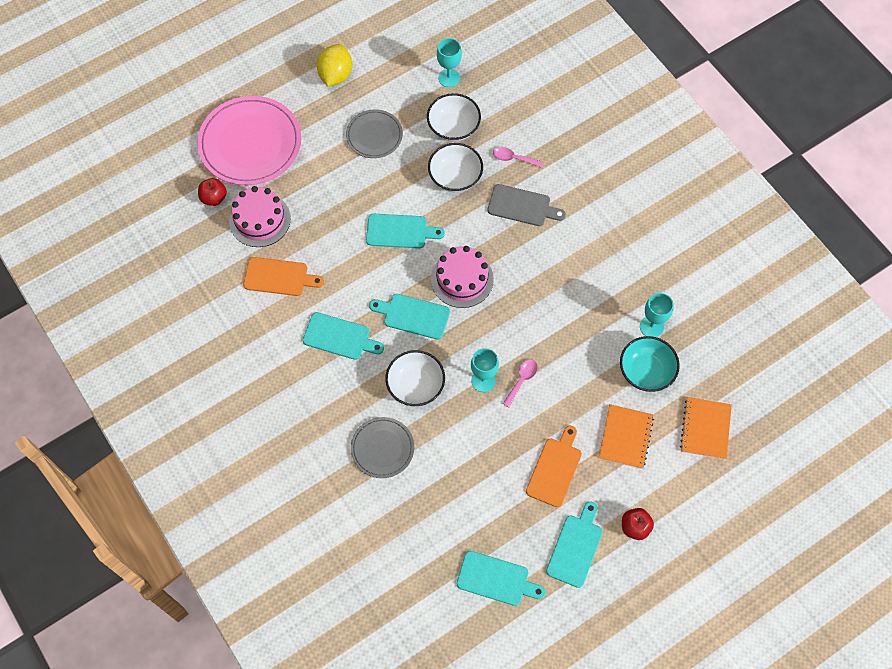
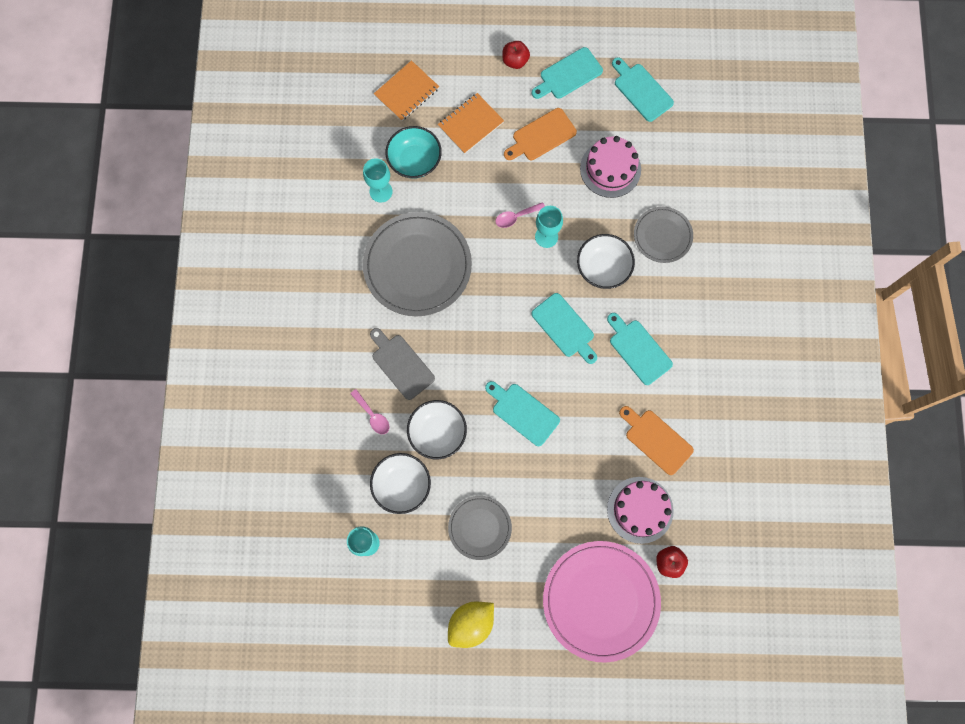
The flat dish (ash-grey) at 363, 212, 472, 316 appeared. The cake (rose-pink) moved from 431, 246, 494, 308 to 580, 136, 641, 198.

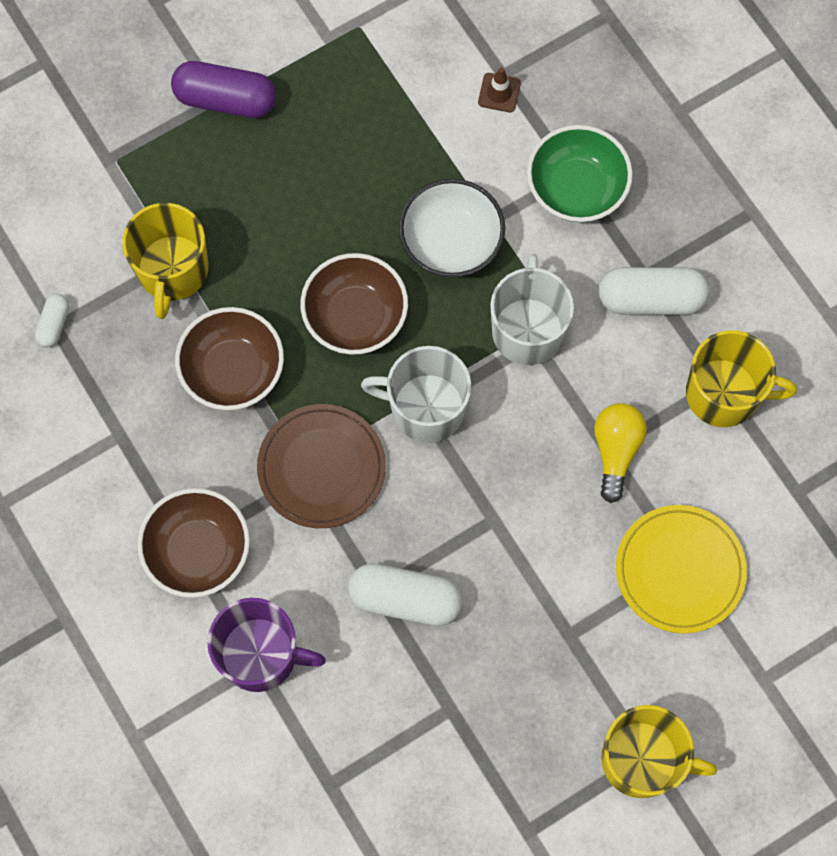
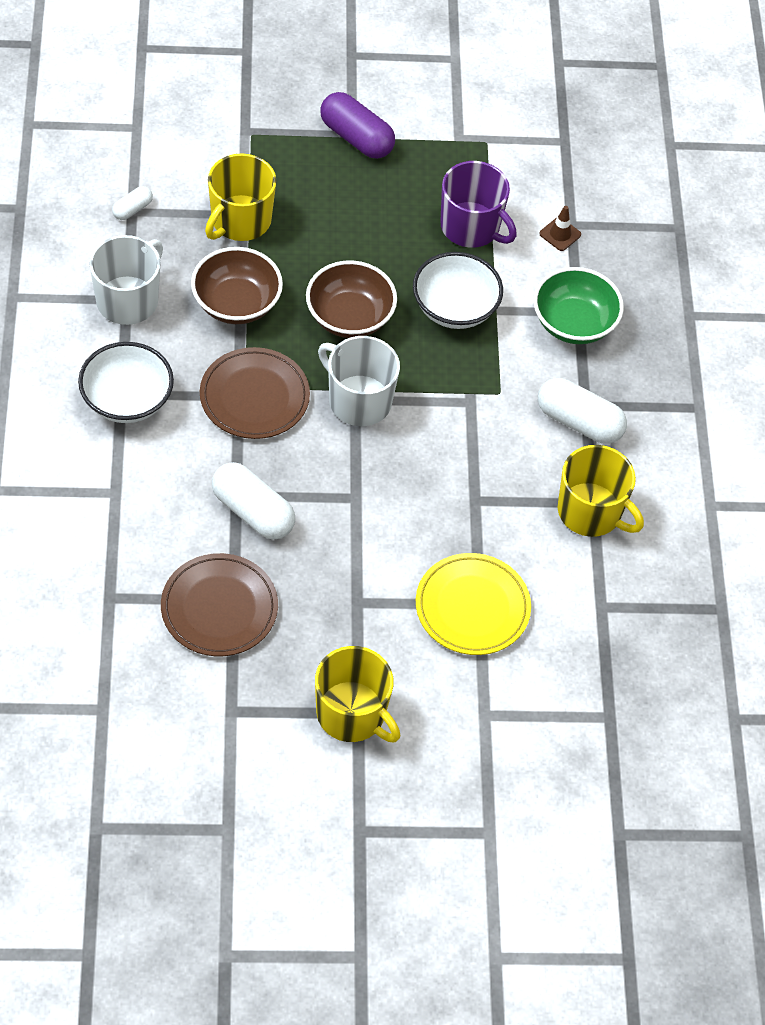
The light bulb (bright yellow) at 594, 403, 647, 503 disappeared. The flat dish (brown) at 161, 553, 278, 656 appeared. The coffee mug (purple) moved from 207, 598, 326, 692 to 440, 161, 517, 248. The coffee mug (snow-white) moved from 490, 254, 574, 365 to 89, 235, 163, 325. The bowl (brown) at 137, 488, 250, 598 became the bowl (snow-white) at 78, 342, 174, 423.

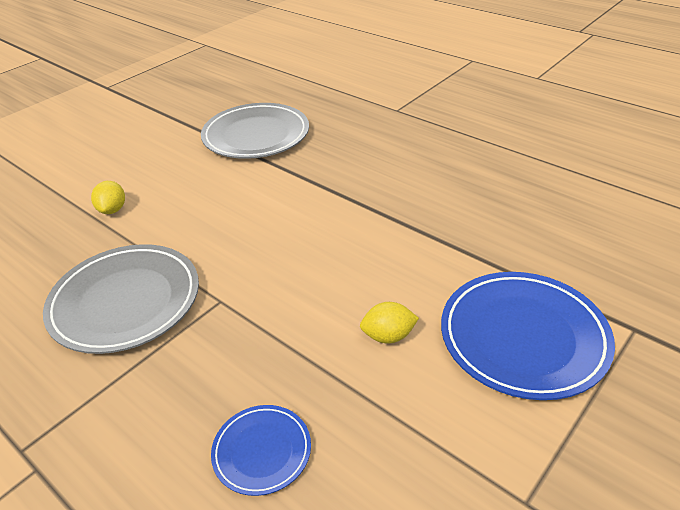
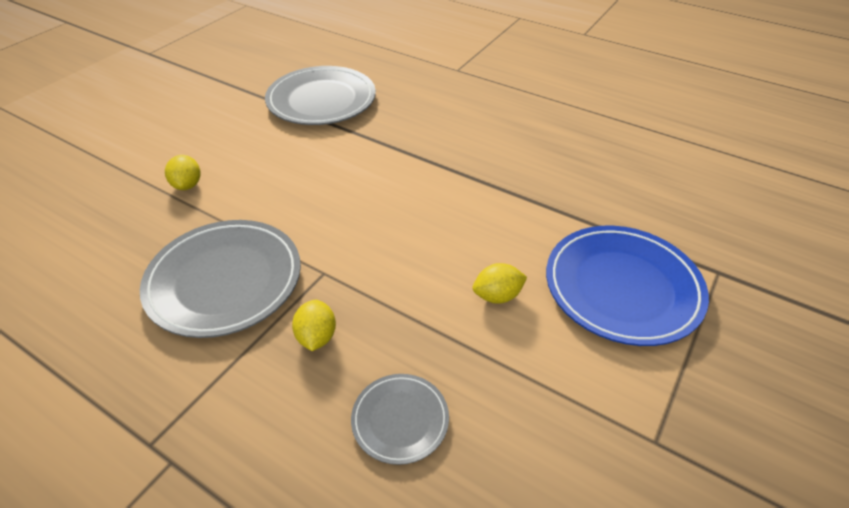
The toy lemon (bright yellow) at 292, 300, 336, 351 appeared. The flat dish (blue) at 211, 405, 311, 496 became the flat dish (ash-grey) at 351, 374, 449, 465.

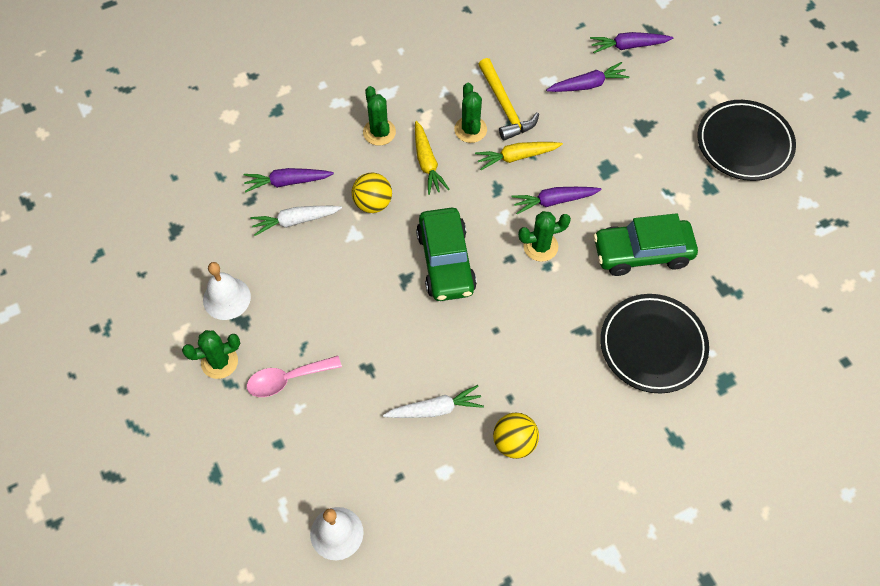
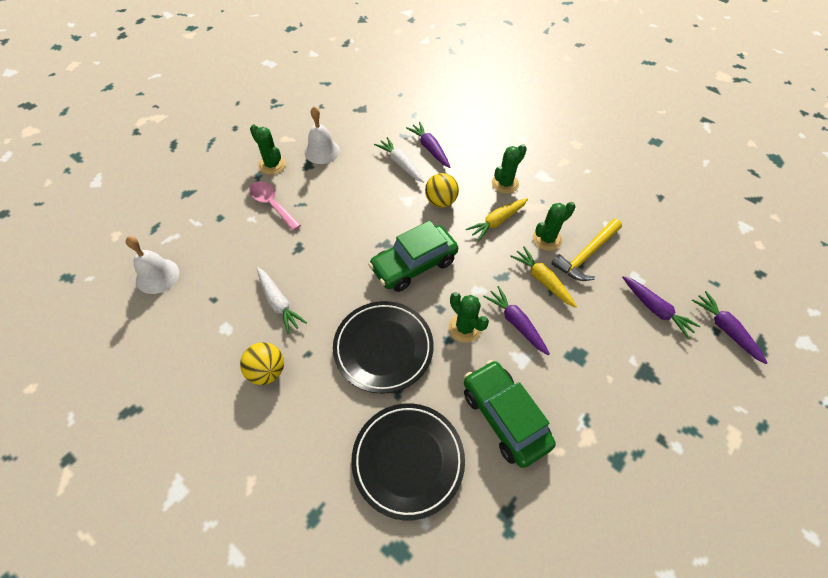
The flat dish (black) moved from 698, 100, 796, 181 to 333, 301, 434, 393.

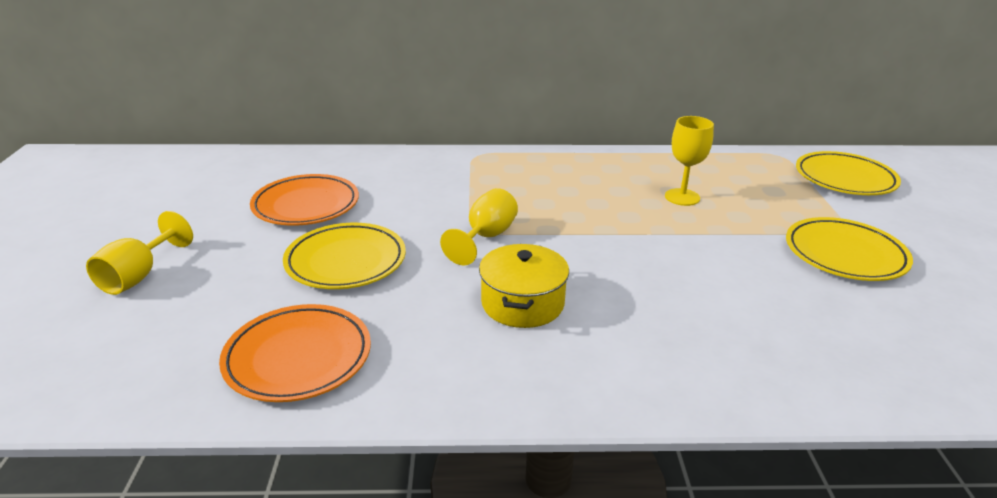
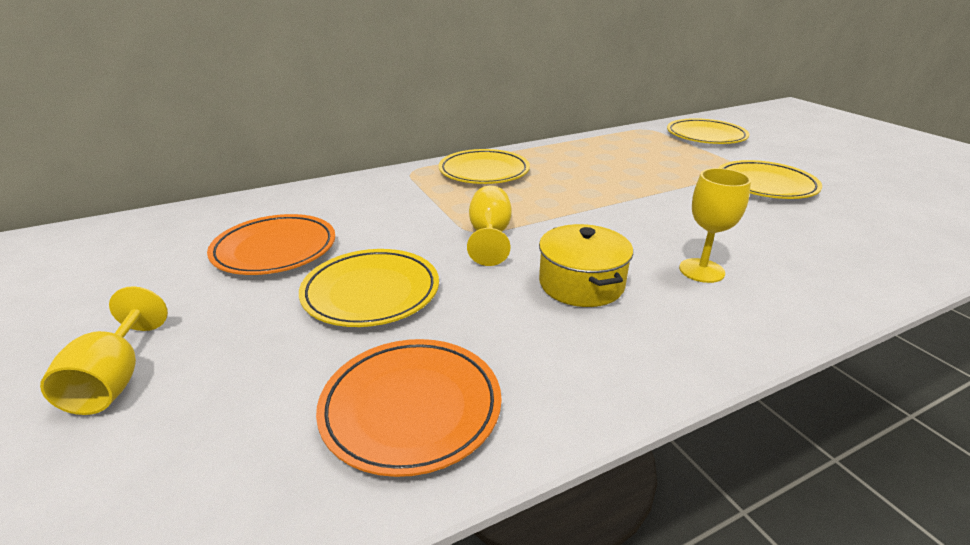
The flat dish (bright yellow) at 438, 149, 530, 184 appeared. The chalice (bright yellow) moved from 665, 116, 714, 206 to 679, 168, 751, 283.

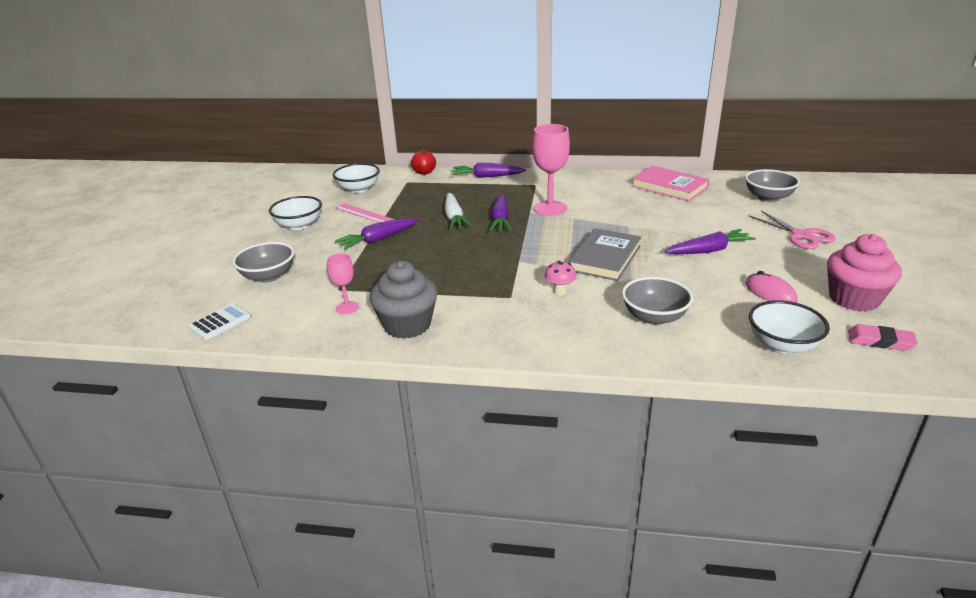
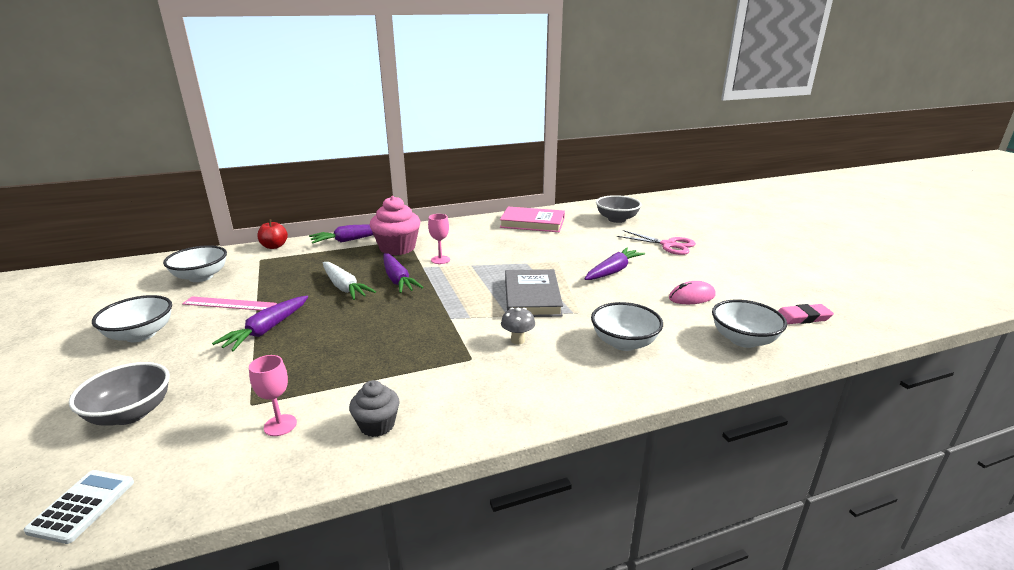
The fairy cake (rose-pink) moved from 827, 234, 902, 311 to 370, 196, 420, 255. The mushroom (rose-pink) at 545, 261, 577, 296 became the mushroom (ash-grey) at 501, 308, 535, 344. The bowl (ash-grey) at 622, 277, 693, 325 became the bowl (snow-white) at 591, 302, 663, 351. The mouse (rose-pink) at 745, 271, 797, 303 turned 45 degrees counterclockwise. The fairy cake (ash-grey) at 370, 261, 438, 339 changed to 0.58 times the size. The chalice (rose-pink) at 532, 124, 570, 216 changed to 0.54 times the size.

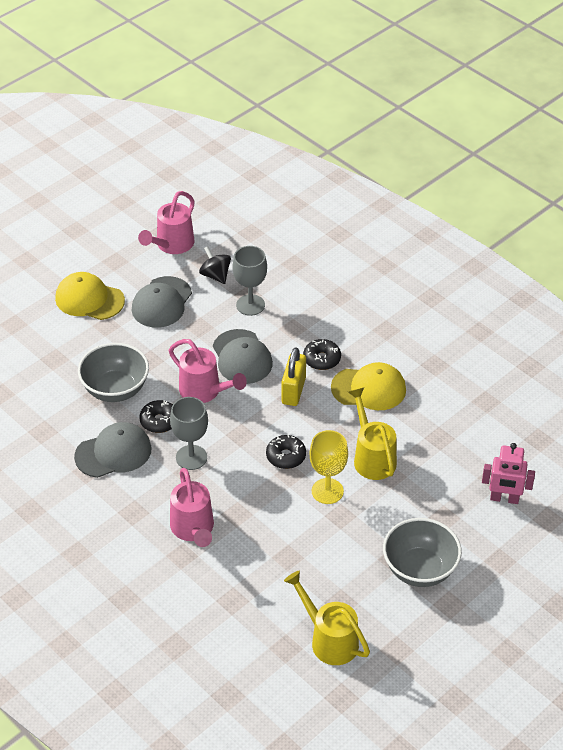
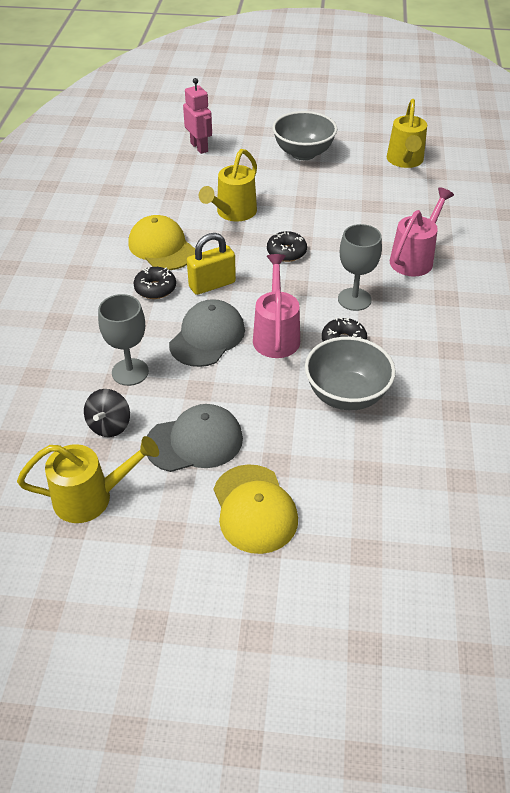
The cap (ash-grey) at 74, 422, 151, 478 disappeared. The chalice (bright yellow) at 310, 430, 348, 504 disappeared. The sprinkling can (rose-pink) at 138, 191, 195, 254 became the sprinkling can (bright yellow) at 17, 436, 159, 523.

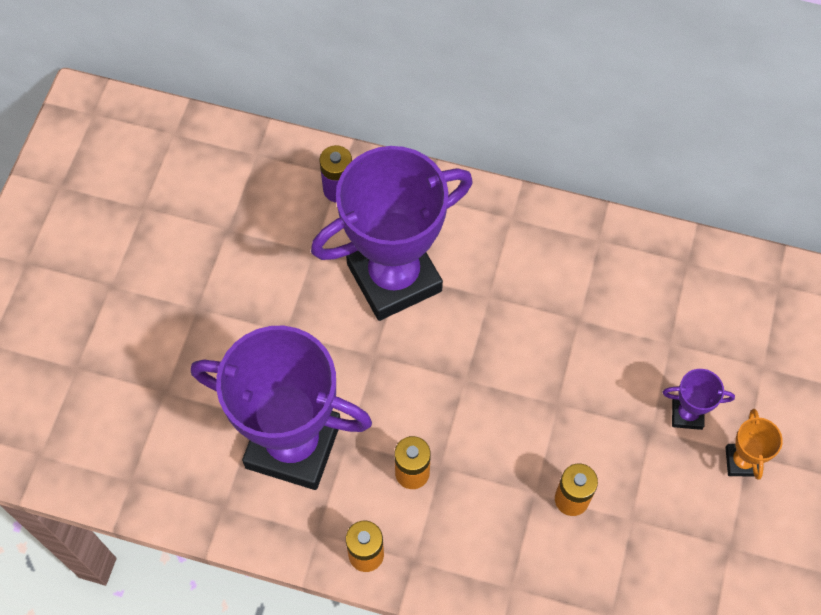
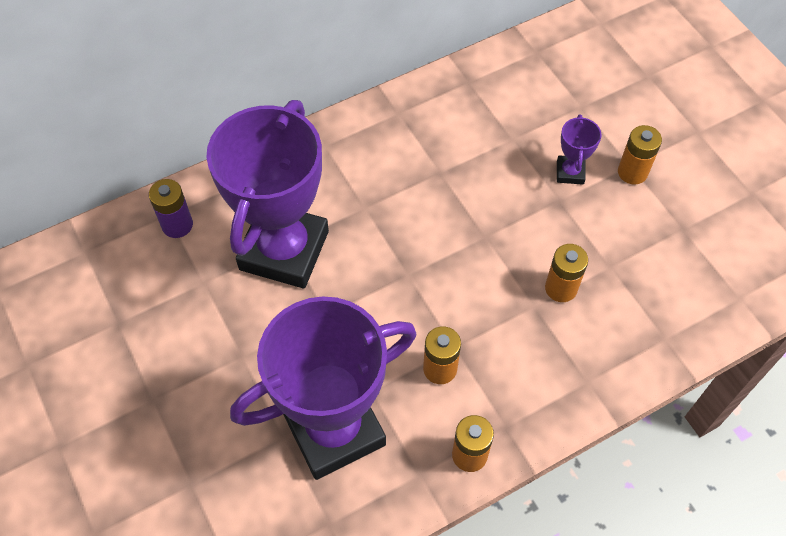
The trophy (orange-coloured) at 726, 409, 783, 480 was replaced by the AA battery (orange-coloured) at 618, 125, 662, 185. The trophy (purple) at 663, 369, 735, 430 turned 45 degrees counterclockwise.

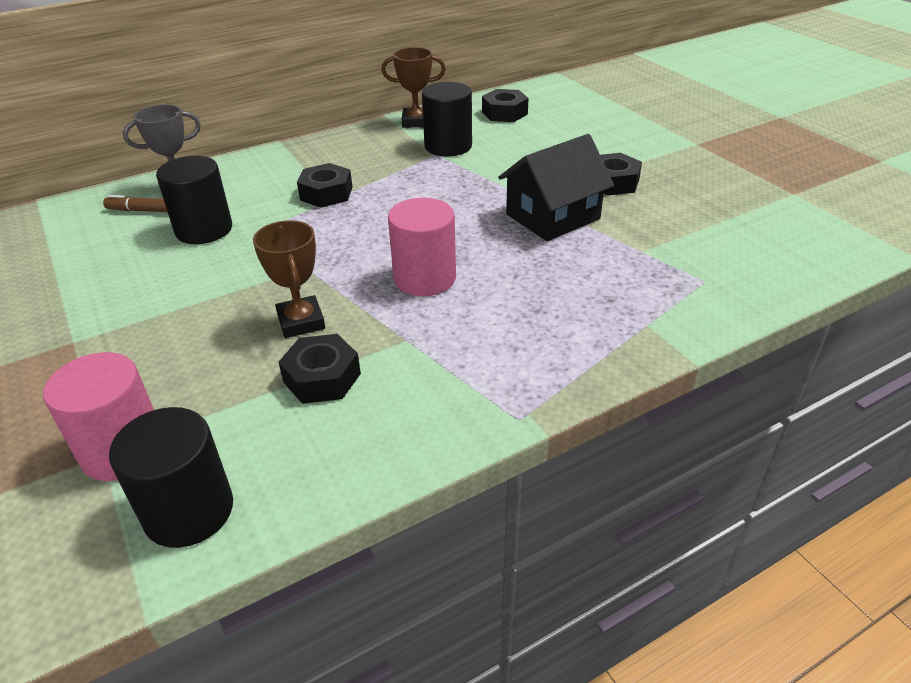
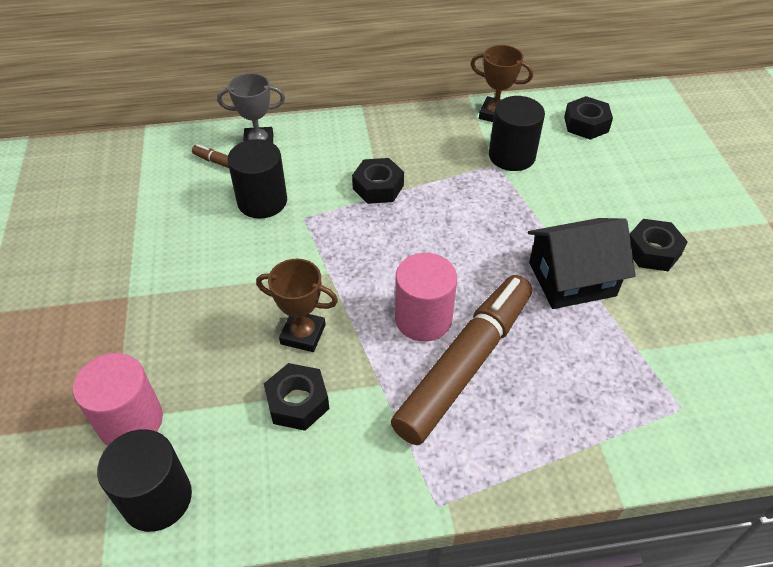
The felt pen (brown) at 391, 275, 532, 445 appeared. The trophy (brown) at 253, 220, 325, 338 turned 75 degrees counterclockwise.

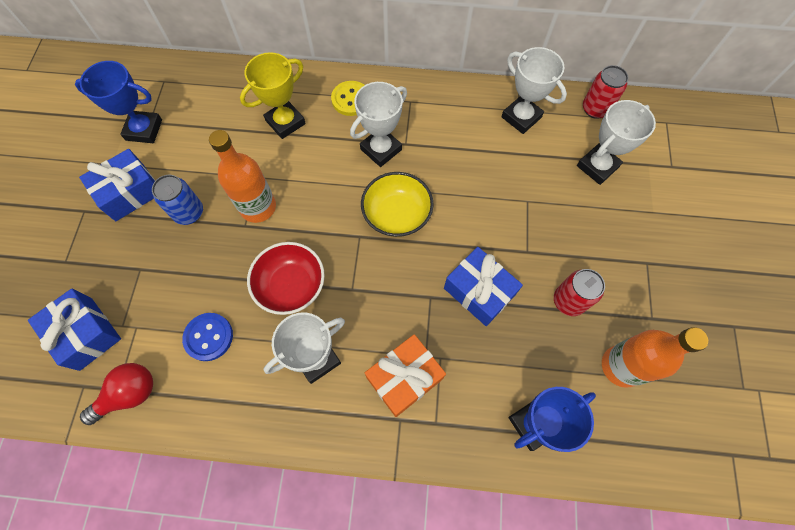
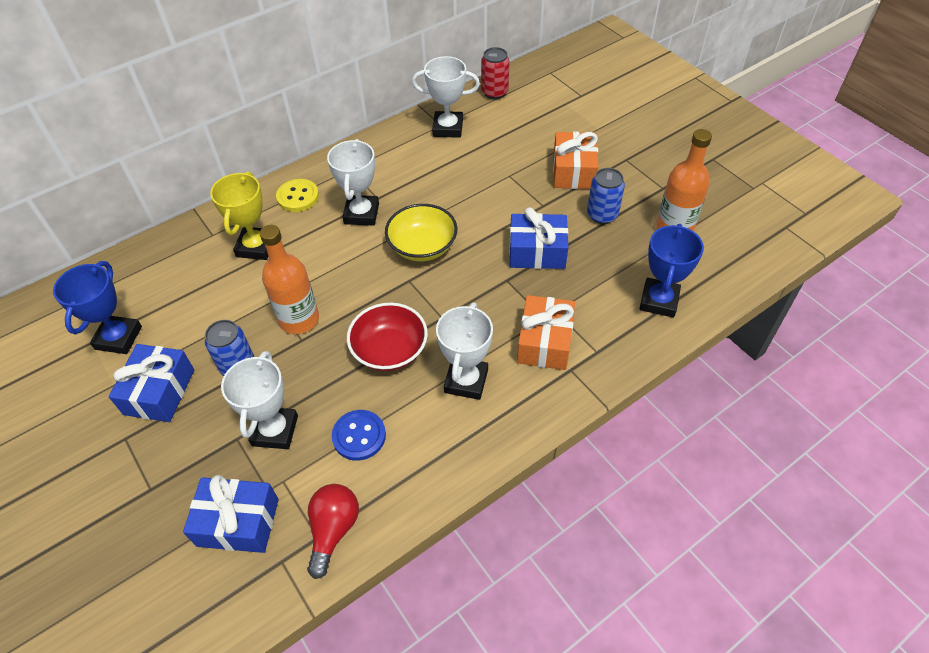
The wrapped gift (orange-coloured) at 553, 132, 599, 189 appeared. The trophy (snow-white) moved from 577, 100, 656, 185 to 221, 351, 298, 449. The soda can (crimson) at 554, 269, 605, 316 became the soda can (blue) at 587, 168, 625, 224. The trophy (blue) at 75, 61, 162, 143 turned 45 degrees counterclockwise.

